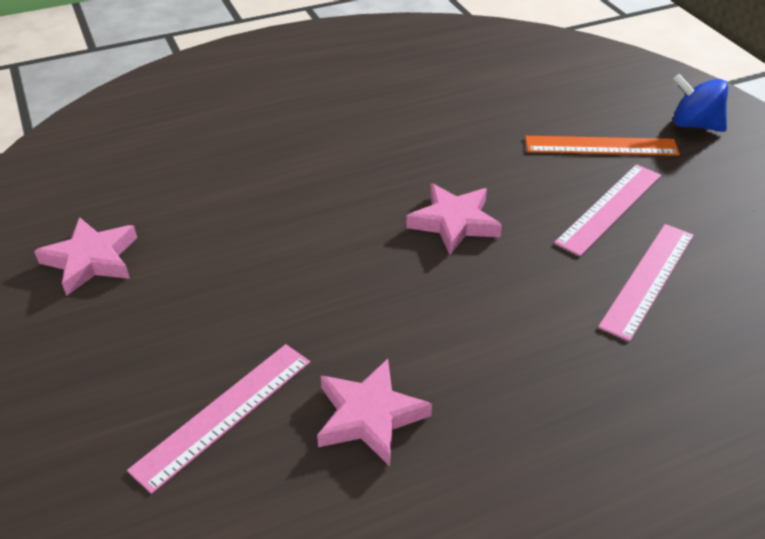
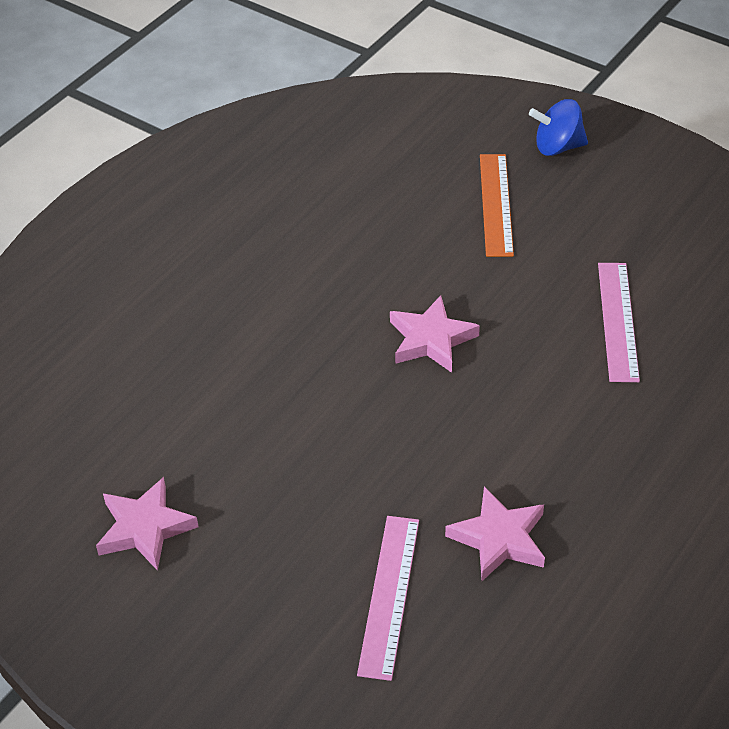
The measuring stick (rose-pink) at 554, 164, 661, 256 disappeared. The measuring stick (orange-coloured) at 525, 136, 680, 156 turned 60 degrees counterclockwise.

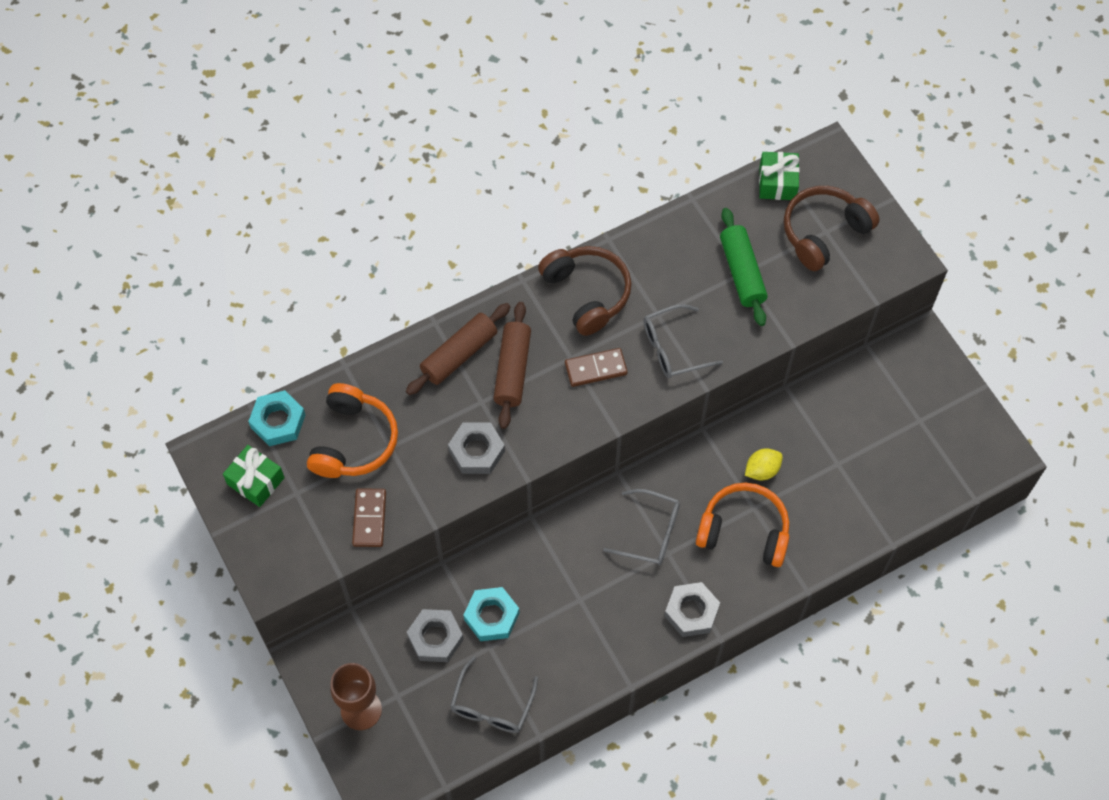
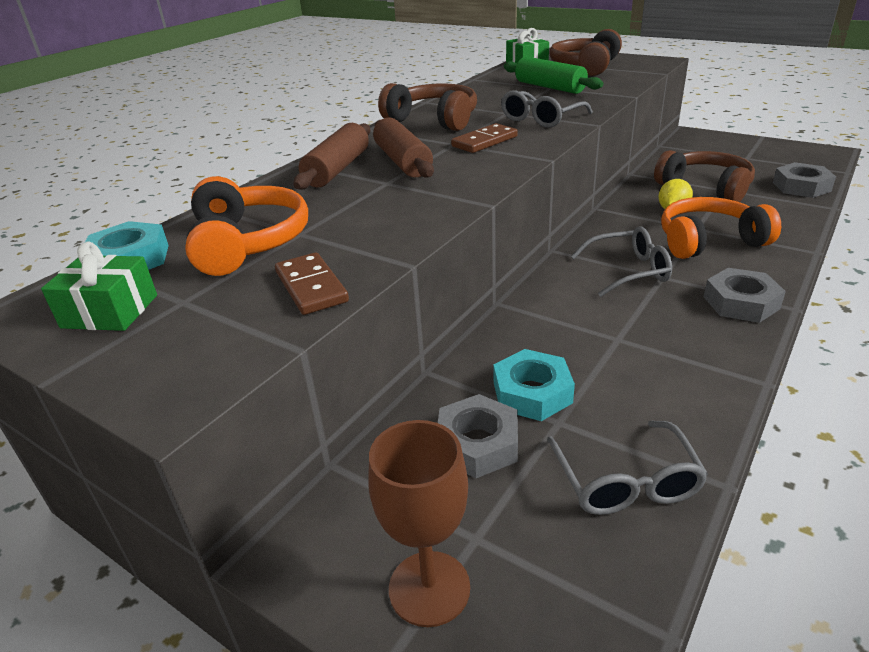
The headphones (brown) at 654, 150, 755, 202 appeared. The hexagon nut (ash-grey) moved from 448, 422, 505, 474 to 773, 162, 836, 198.

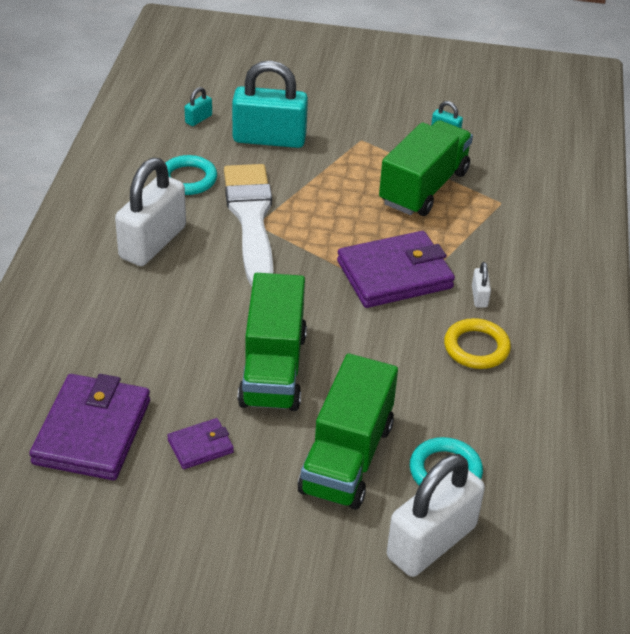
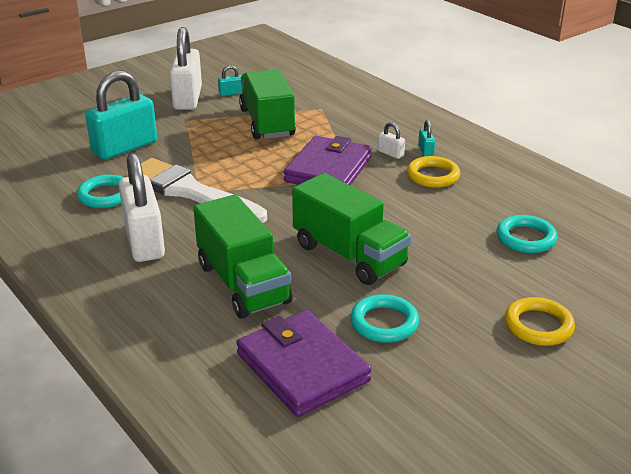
The hoop (bright yellow) at 505, 297, 575, 346 appeared. The lock (aqua) moved from 184, 87, 212, 126 to 418, 120, 435, 157. The lorry (emerald) moved from 298, 353, 398, 510 to 193, 195, 293, 319. The lock (snow-white) moved from 387, 454, 485, 577 to 170, 27, 202, 110. The billfold (purple) at 167, 418, 234, 469 was replaced by the hoop (aqua) at 350, 294, 419, 343.

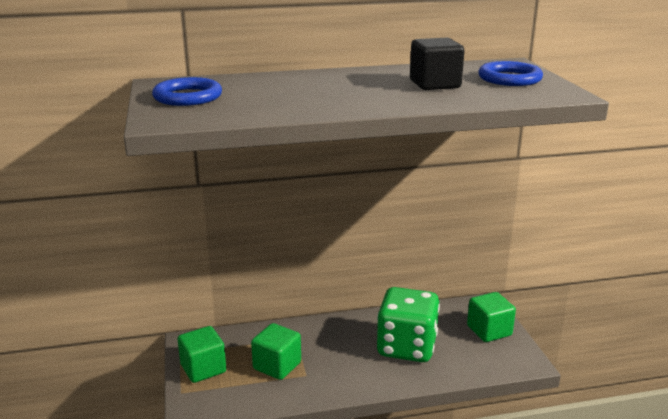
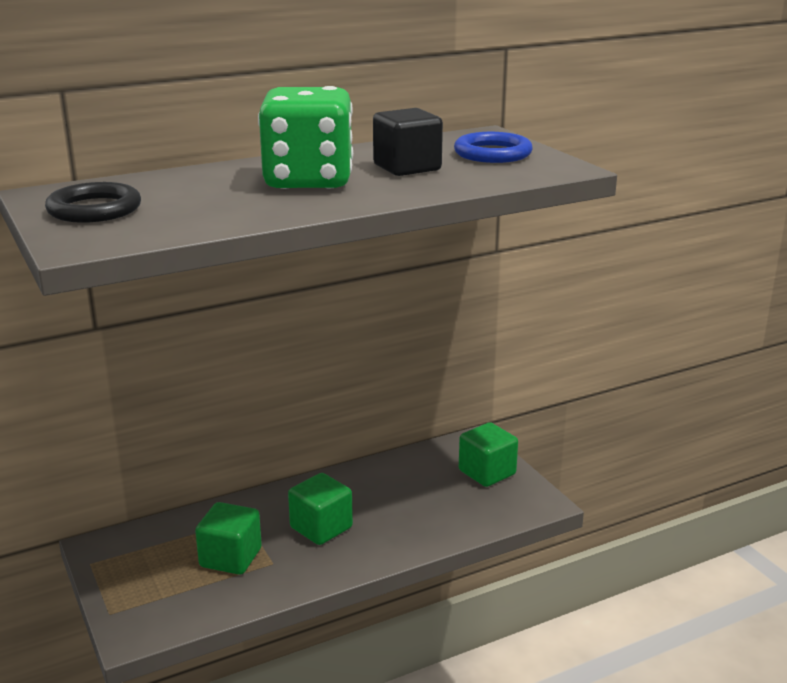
The solid cube (emerald) moved from 178, 326, 226, 383 to 288, 473, 353, 545. The die (emerald) moved from 377, 287, 440, 362 to 258, 86, 353, 189. The hoop (blue) at 152, 77, 222, 106 became the hoop (black) at 45, 182, 141, 223.

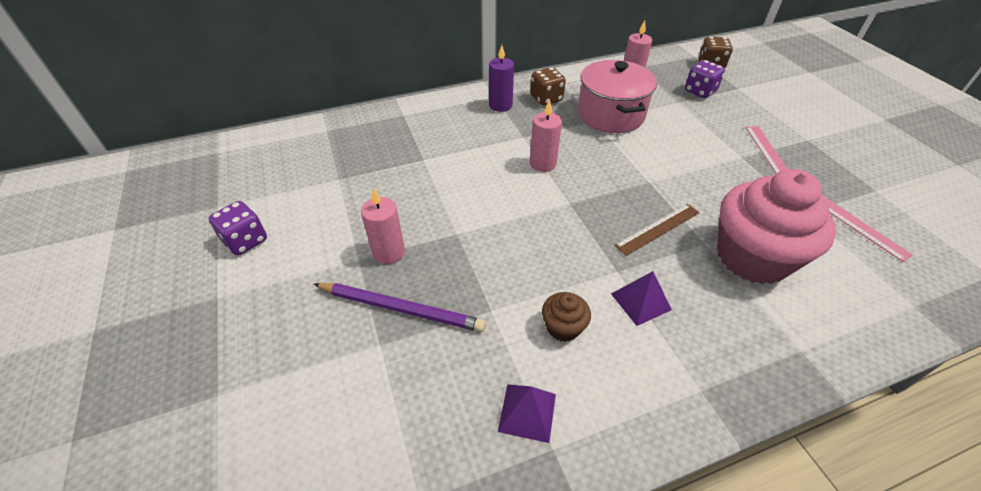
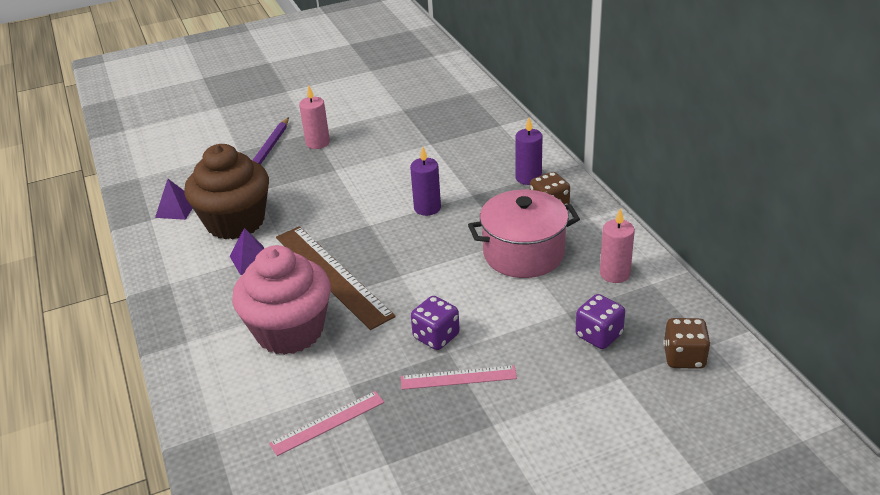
The die (purple) moved from 209, 201, 267, 255 to 411, 296, 460, 350. The pillar candle (rose-pink) at 530, 100, 562, 172 became the pillar candle (purple) at 410, 147, 441, 216. The fairy cake (brown) at 542, 292, 591, 342 changed to 2.33 times the size. The measuring stick (brown) at 614, 204, 700, 256 changed to 1.83 times the size.

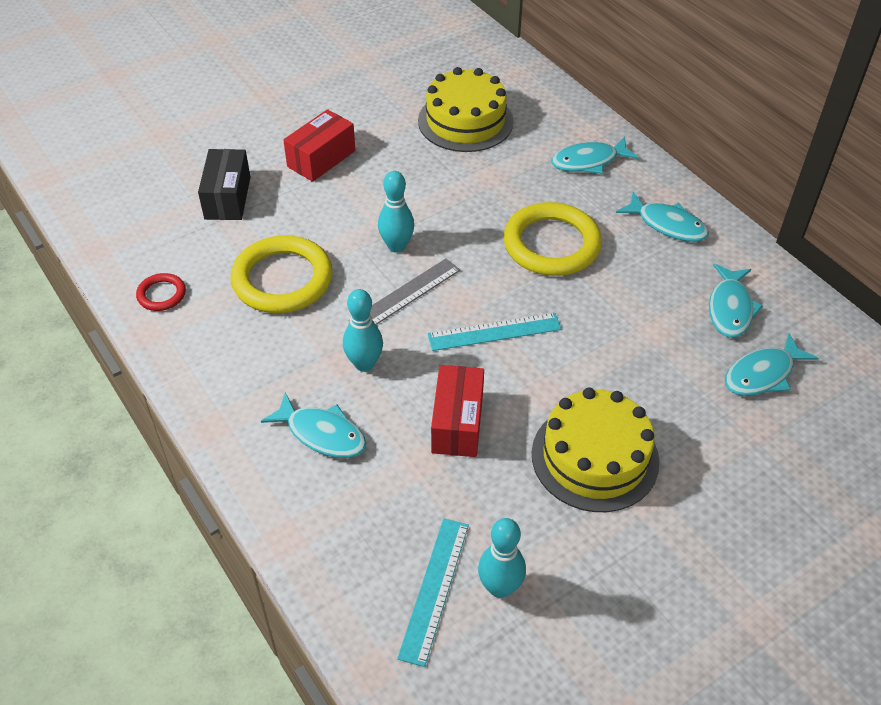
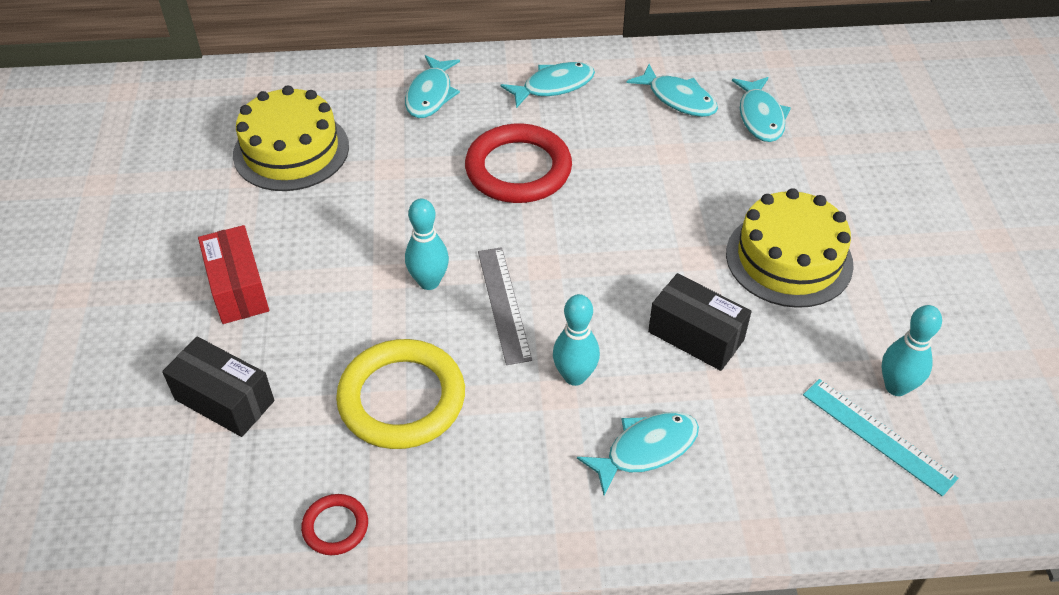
The measuring stick (aqua) at 428, 313, 562, 351 disappeared. The parcel (crimson) at 431, 365, 484, 457 became the parcel (black) at 648, 273, 752, 371. The hoop (bright yellow) at 504, 202, 602, 276 became the hoop (crimson) at 465, 123, 572, 203.

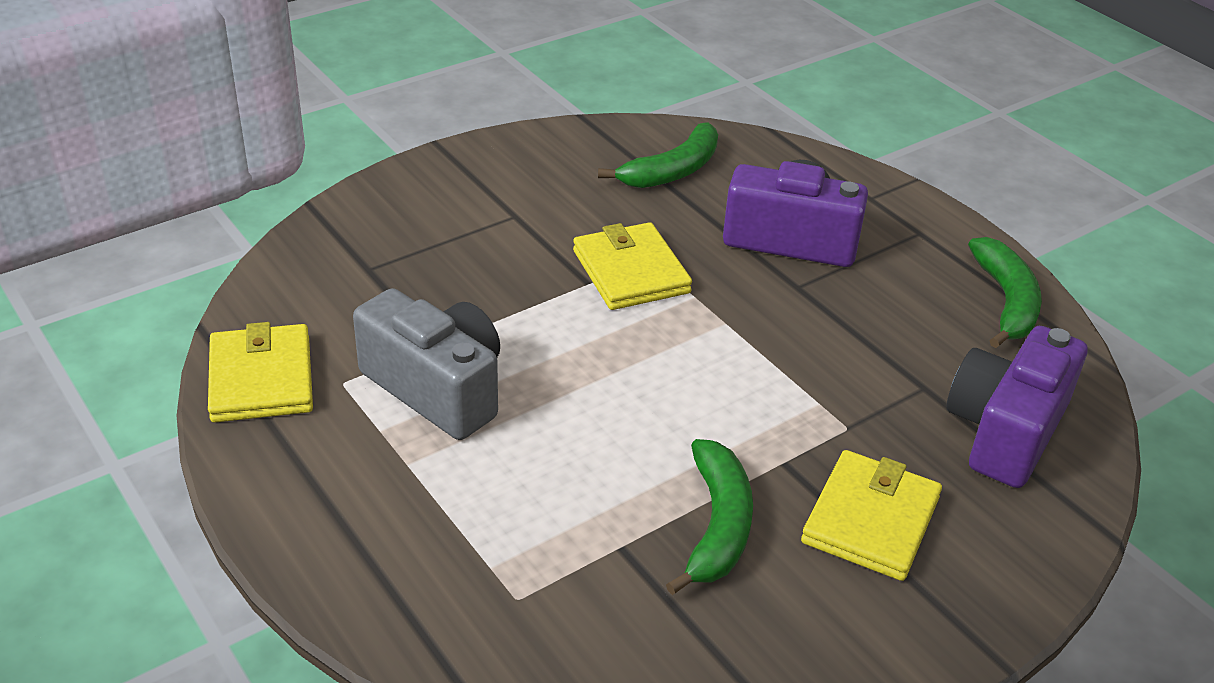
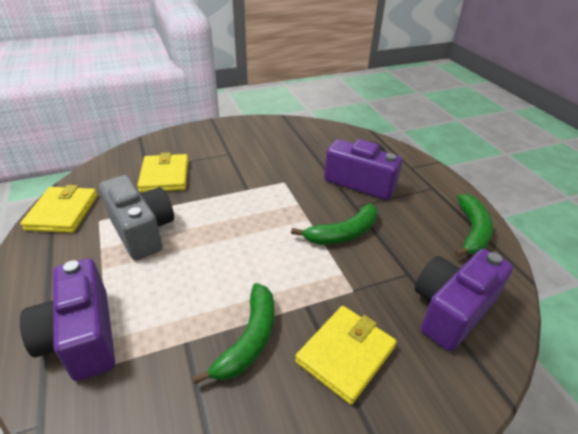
The camera (purple) at 20, 258, 115, 381 appeared. The billfold (bright yellow) moved from 573, 222, 692, 310 to 137, 152, 188, 192. The toy banana (emerald) moved from 598, 122, 718, 188 to 291, 203, 378, 245.

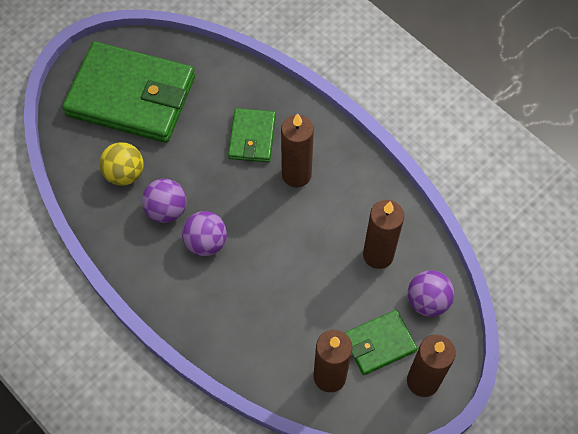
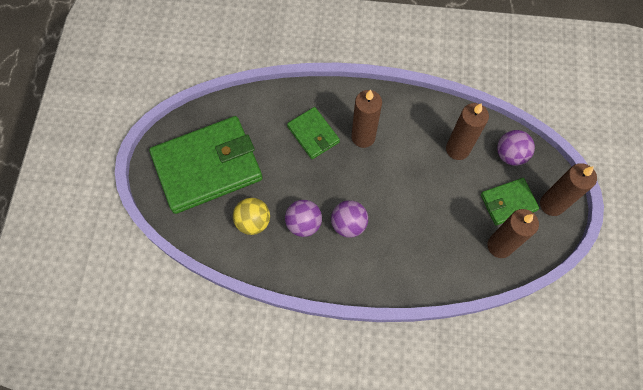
The billfold (emerald) at 345, 310, 418, 375 turned 45 degrees clockwise.

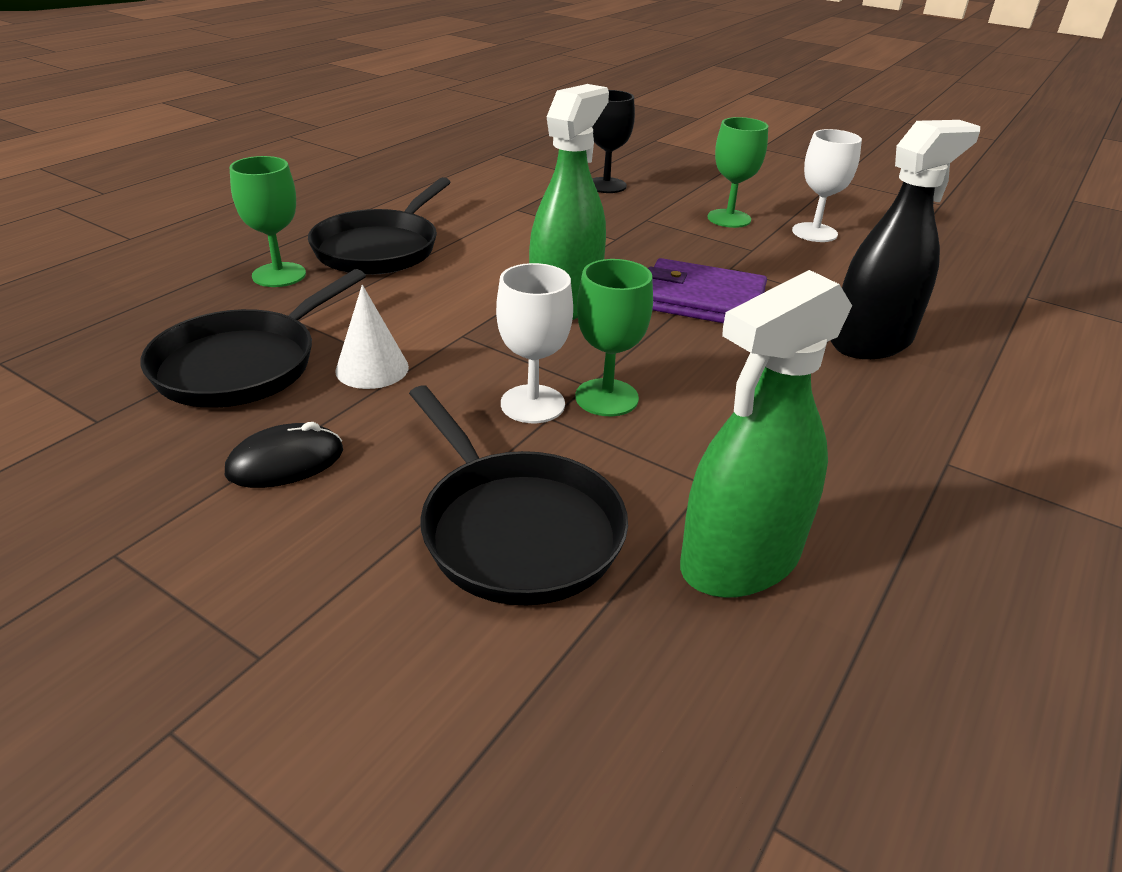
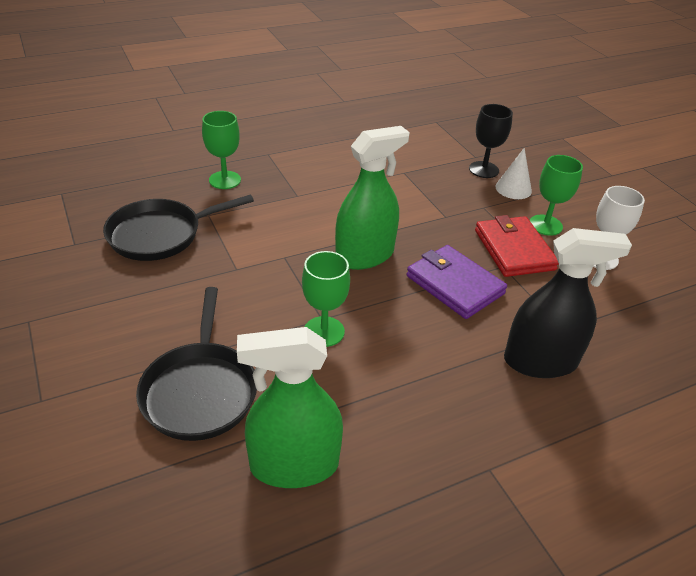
The mouse (black) at 225, 422, 343, 488 disappeared. The frying pan (black) at 308, 177, 451, 275 disappeared. The chalice (snow-white) at 496, 263, 573, 423 disappeared. The billfold (crimson) at 475, 215, 559, 277 appeared. The cone shape (snow-white) moved from 335, 285, 409, 389 to 495, 148, 532, 199.

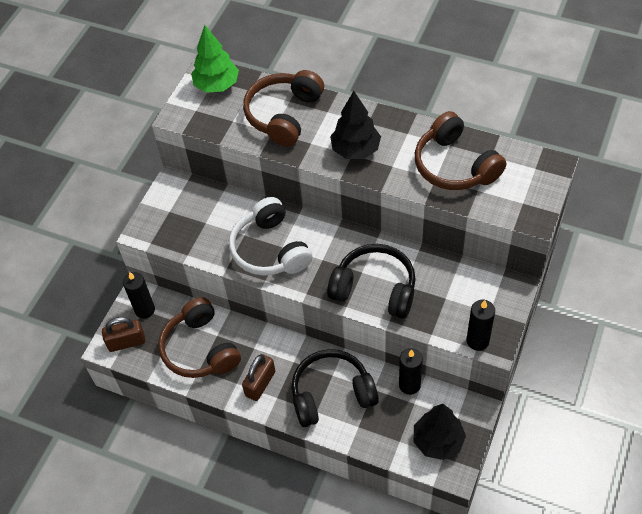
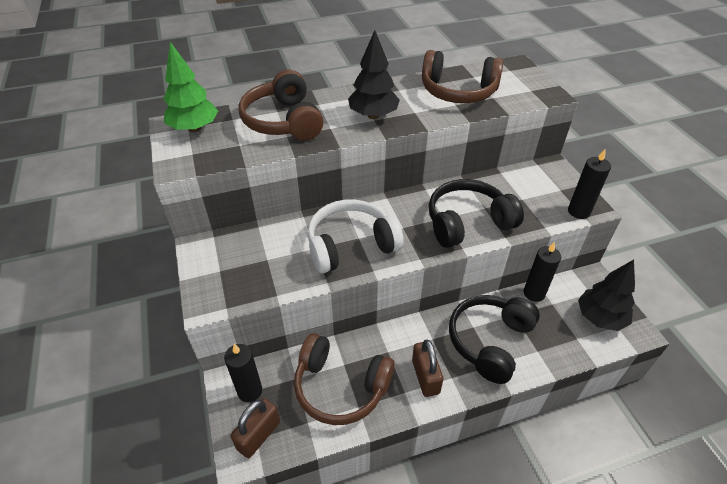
The headphones (snow-white) at 229, 197, 312, 276 turned 135 degrees clockwise.

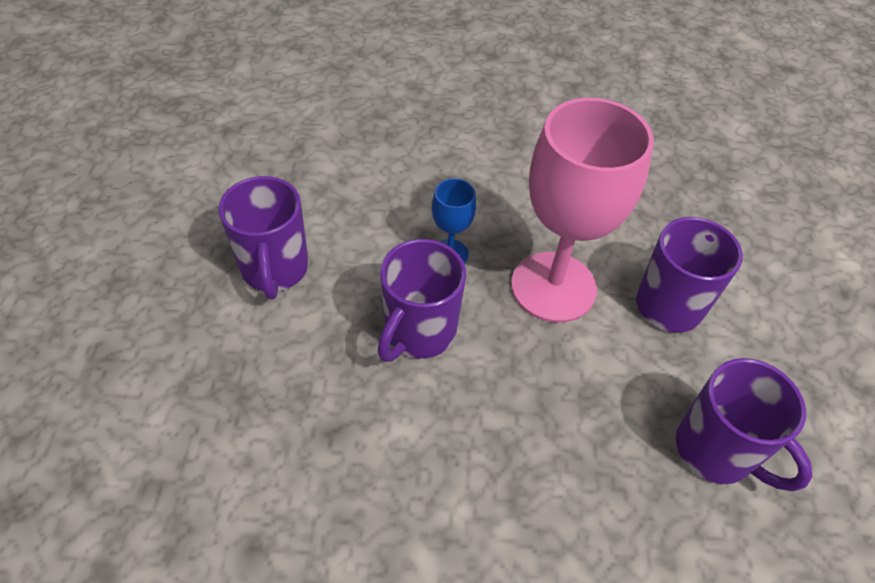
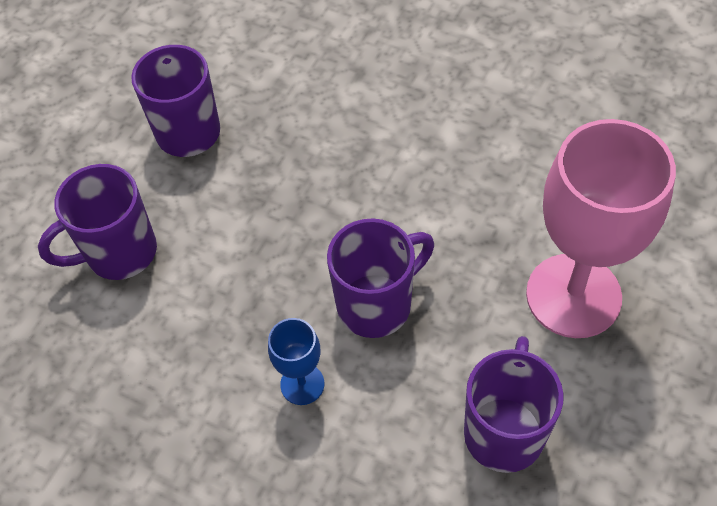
The chalice (rose-pink) moved from 511, 98, 654, 323 to 526, 119, 676, 338.

